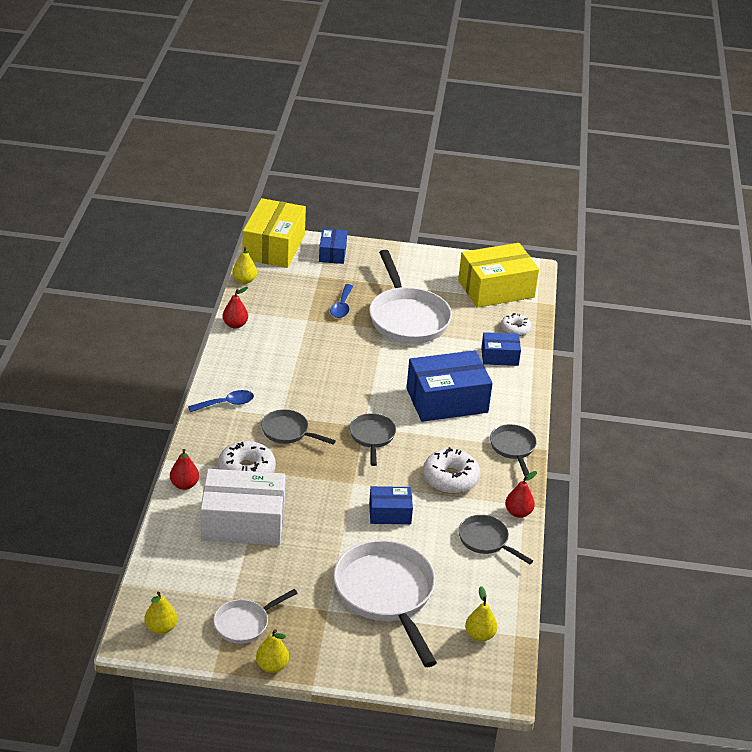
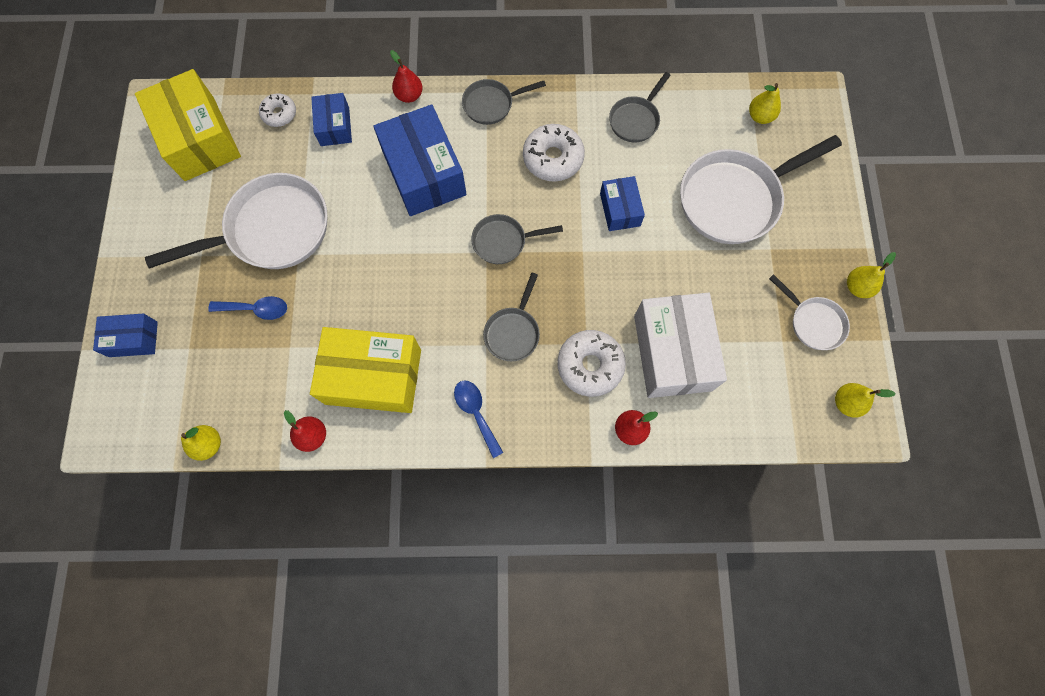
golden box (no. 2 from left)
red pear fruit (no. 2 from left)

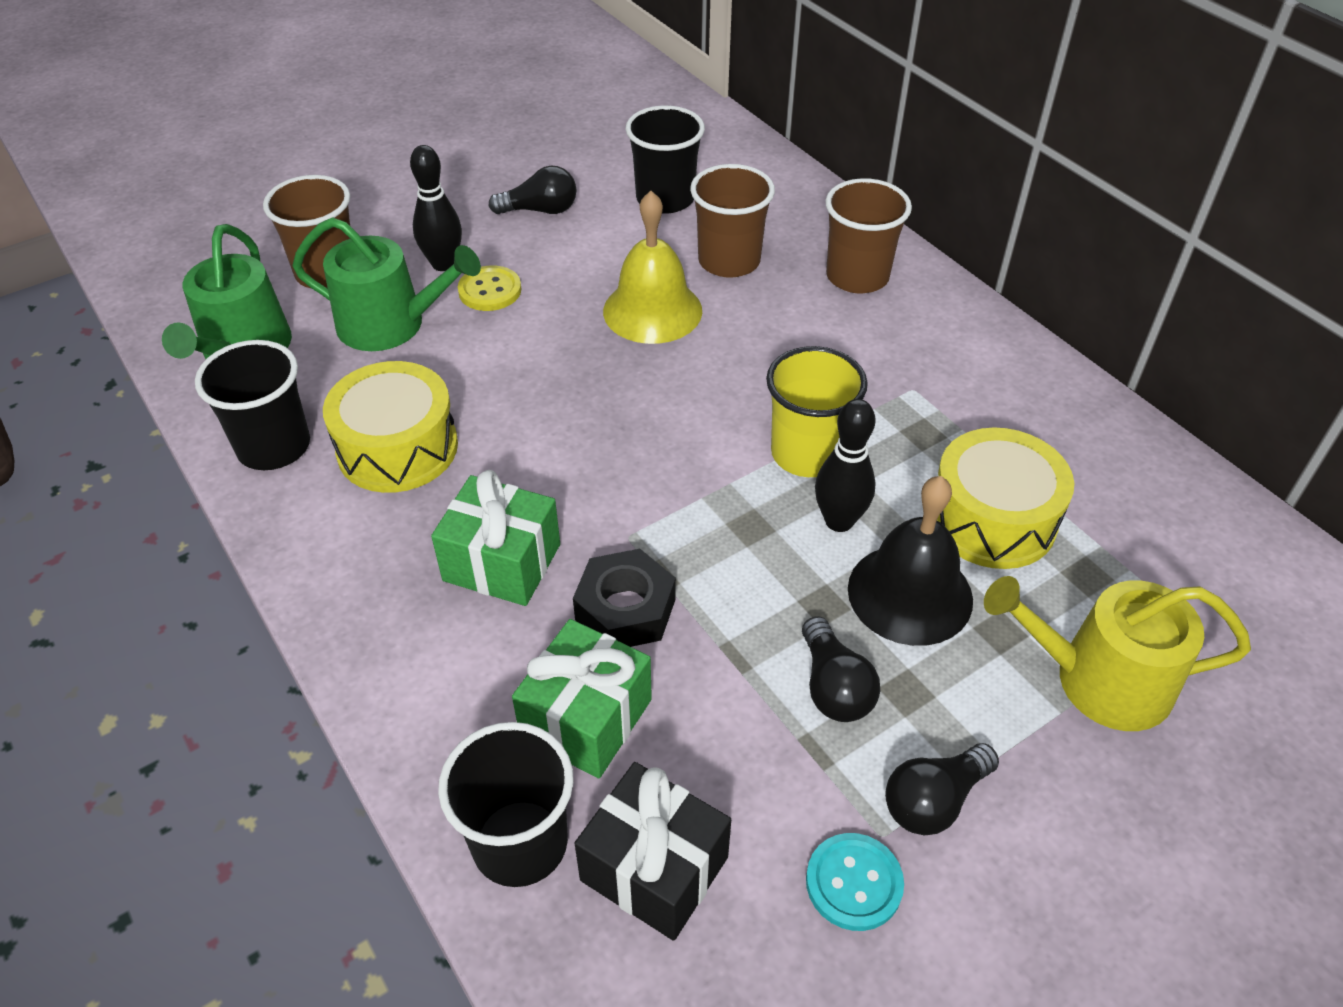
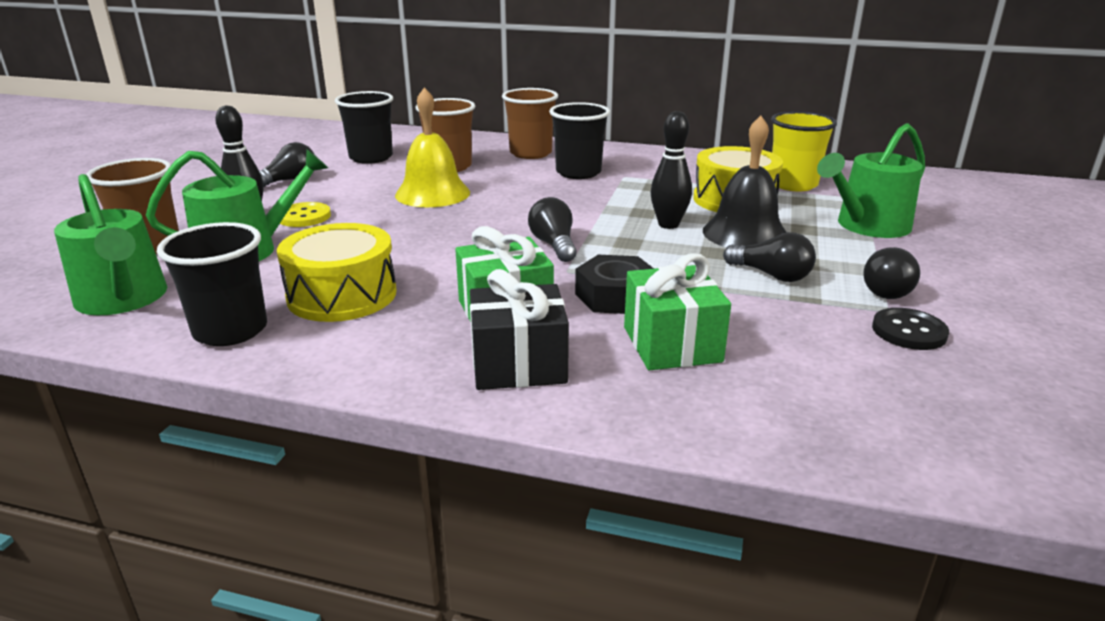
golden beaker
green watering pot (no. 3 from left)
jet-black beaker (no. 3 from left)
jet-black gift
jet-black shirt button
jet-black lightbulb (no. 2 from left)

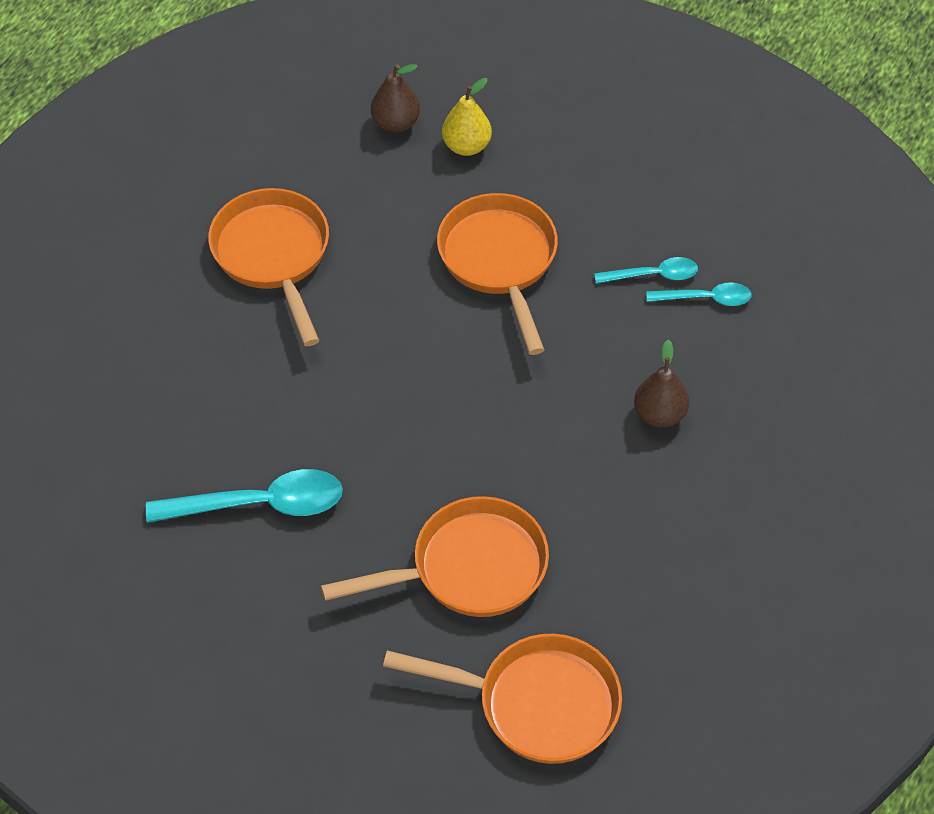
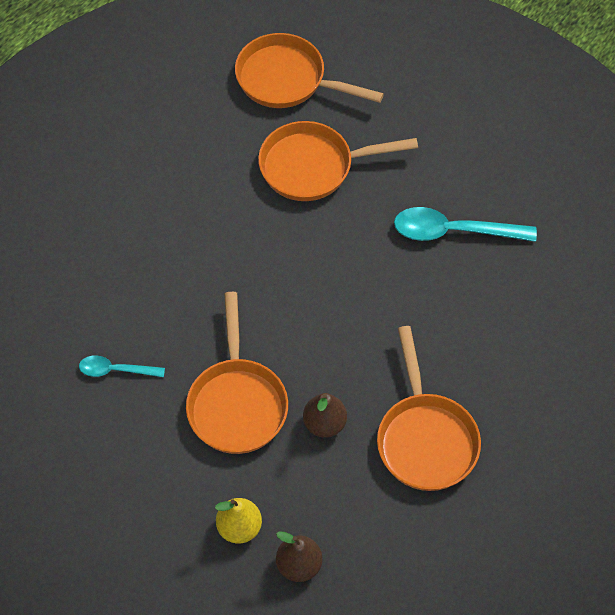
turquoise spoon (no. 3 from left in the first image)
brown pear fruit (no. 2 from left)

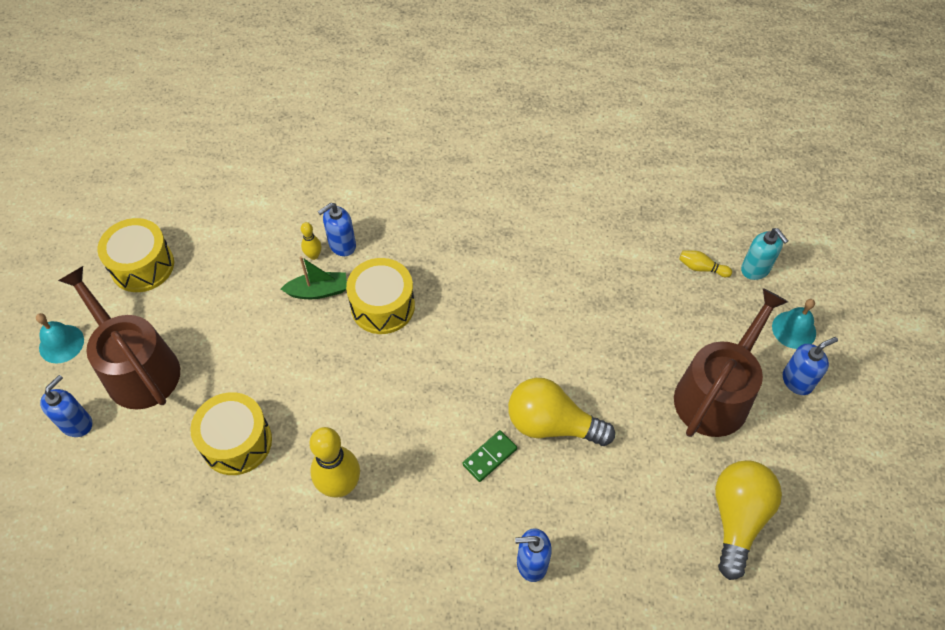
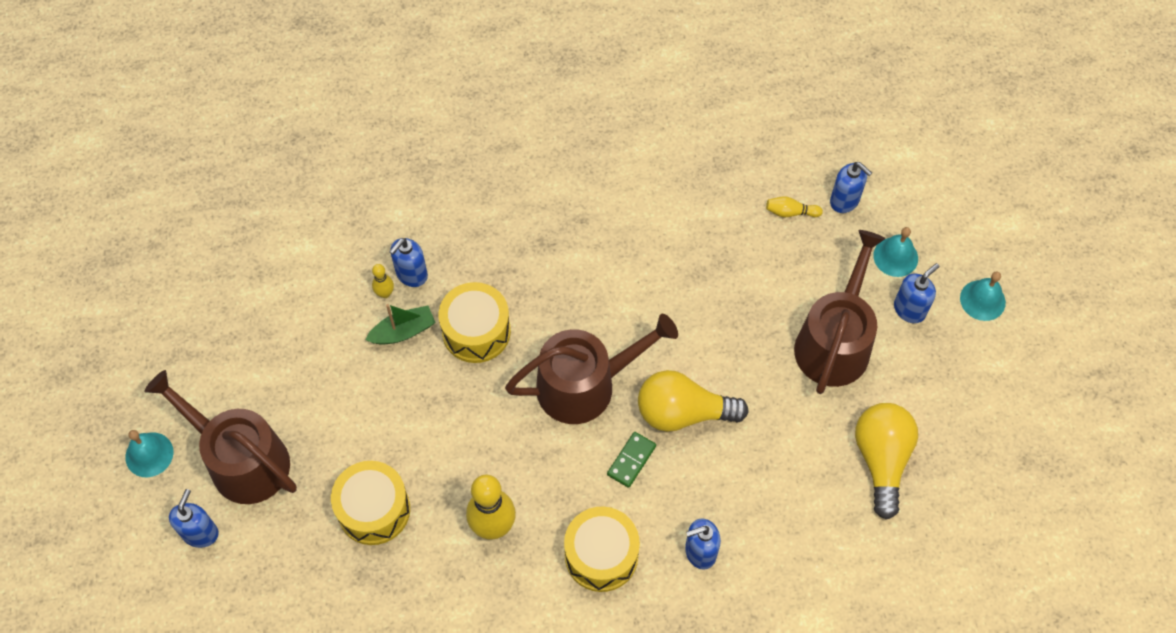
golden toy drum (no. 3 from left)
blue soap dispenser (no. 4 from left)
turquoise school bell (no. 3 from left)
brown watering pot (no. 2 from left)

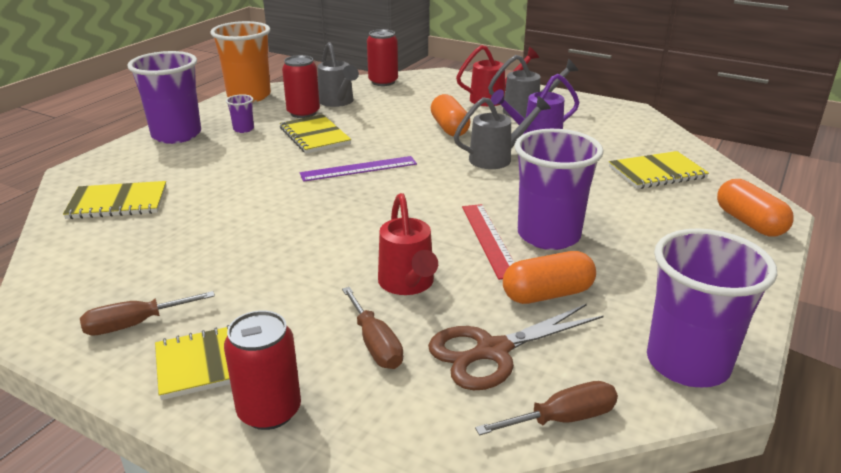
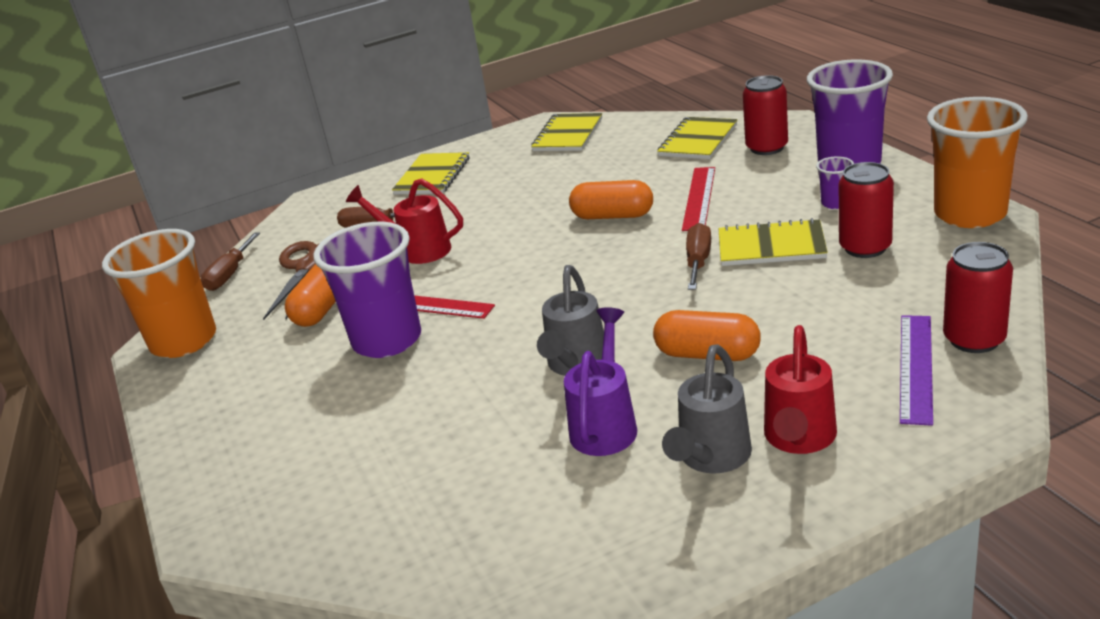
ash-grey watering pot (no. 1 from left in the first image)
golden notebook (no. 2 from left)
violet measuring stick
bright orange pill (no. 2 from left)
bright orange beaker (no. 1 from left)
brown flat screwdriver (no. 3 from left)
red tin (no. 1 from left)
red measuring stick (no. 2 from left)

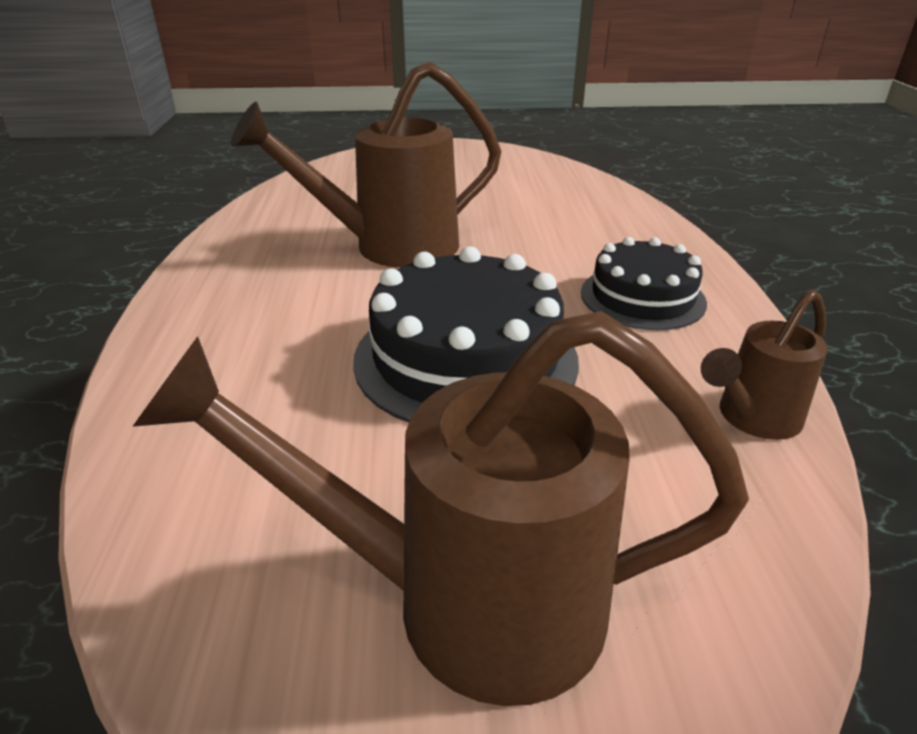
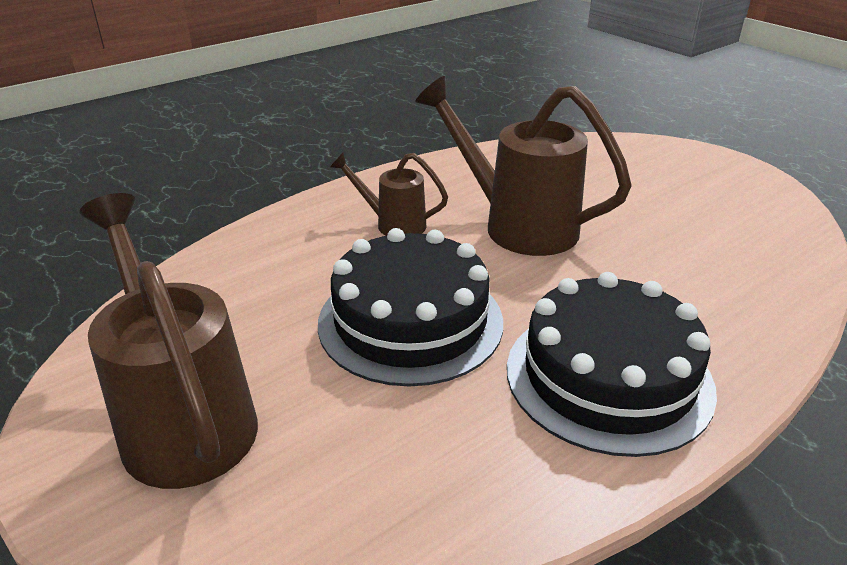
jet-black gateau (no. 2 from left)
brown watering pot (no. 2 from left)

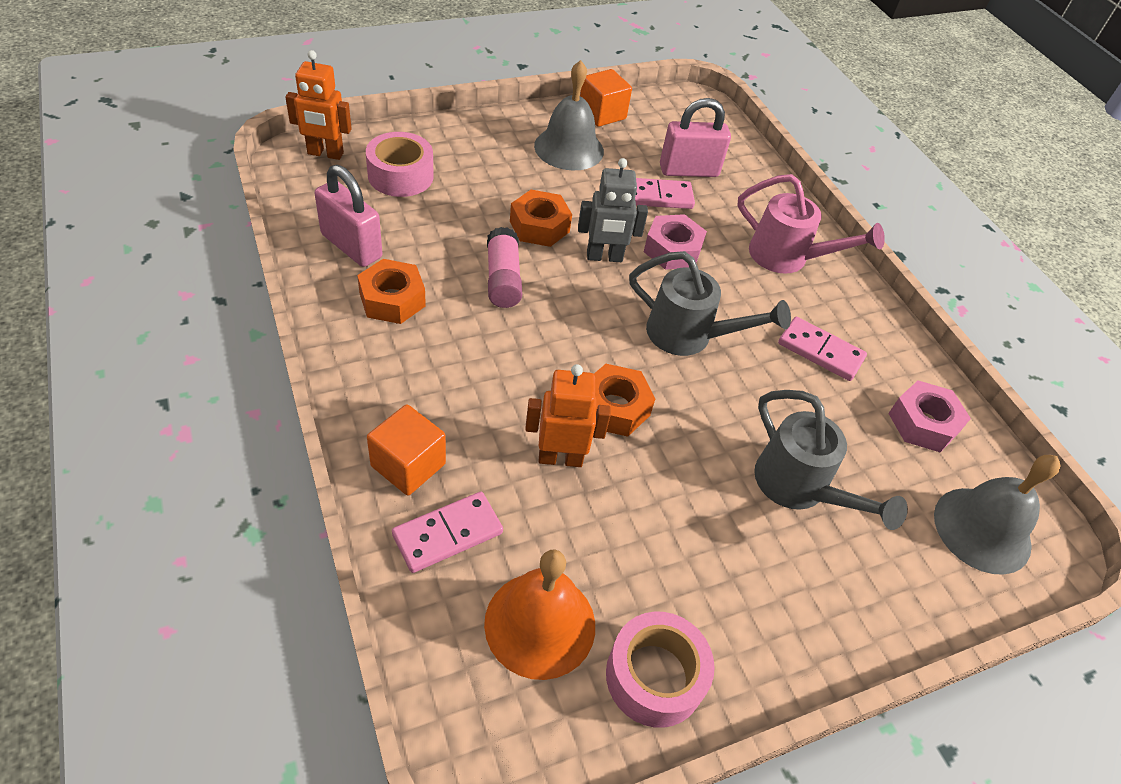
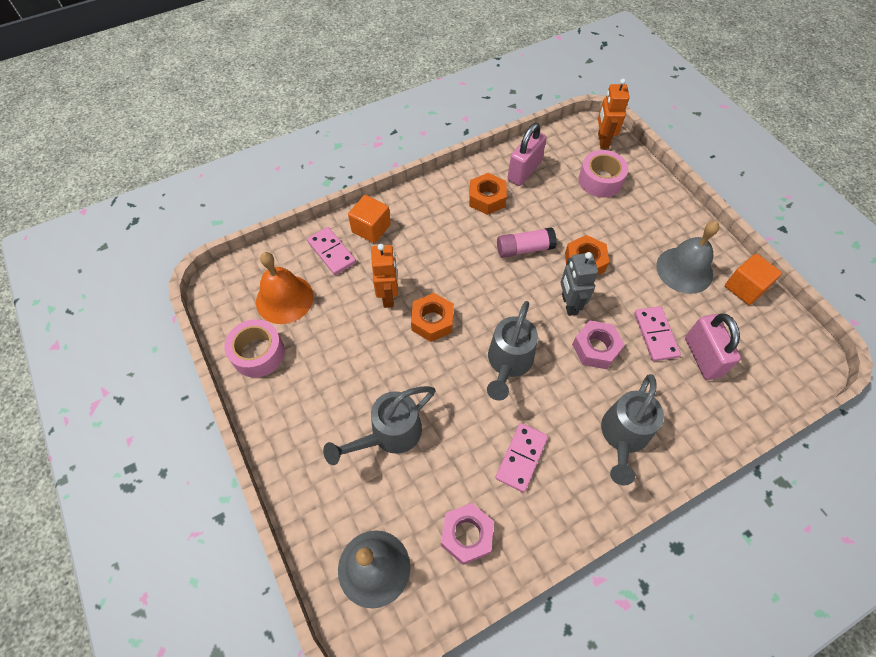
ash-grey watering pot (no. 3 from left)

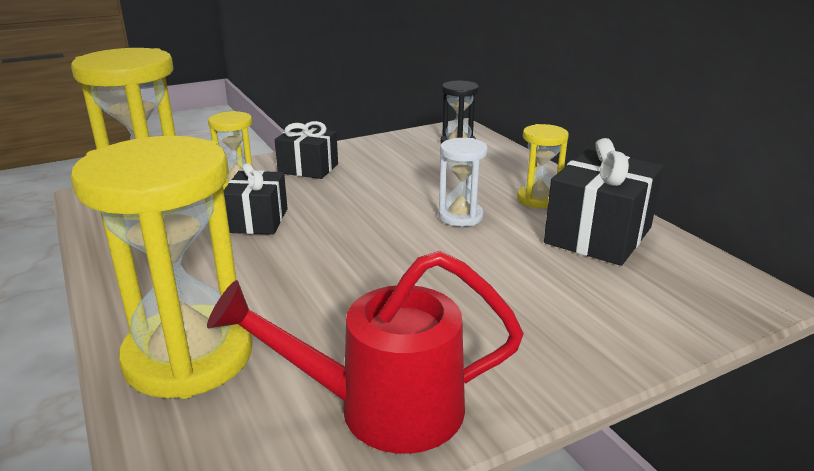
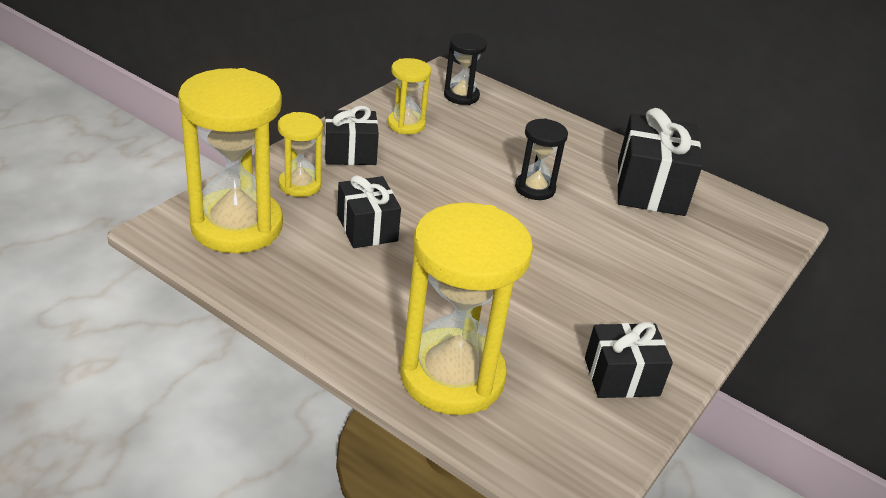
golden hourglass (no. 3 from left)
jet-black hourglass (no. 2 from left)
jet-black gift (no. 3 from left)

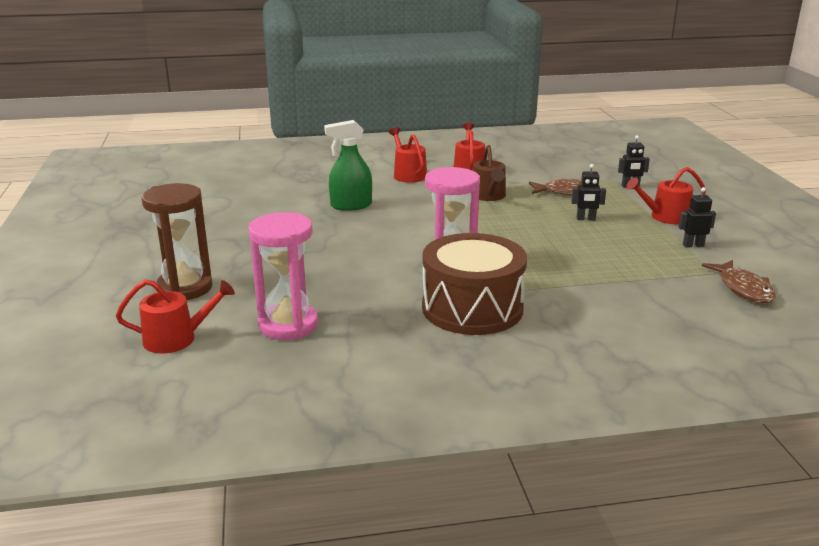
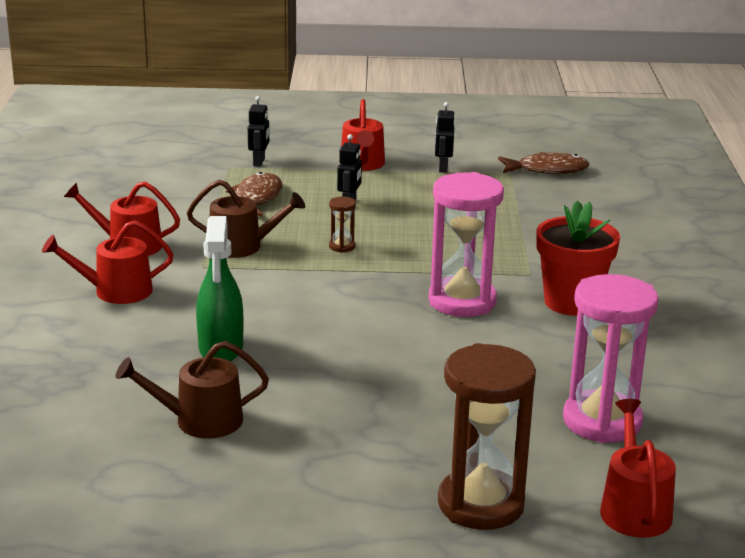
red flower pot
brown hourglass (no. 1 from left)
brown watering pot (no. 1 from left)

